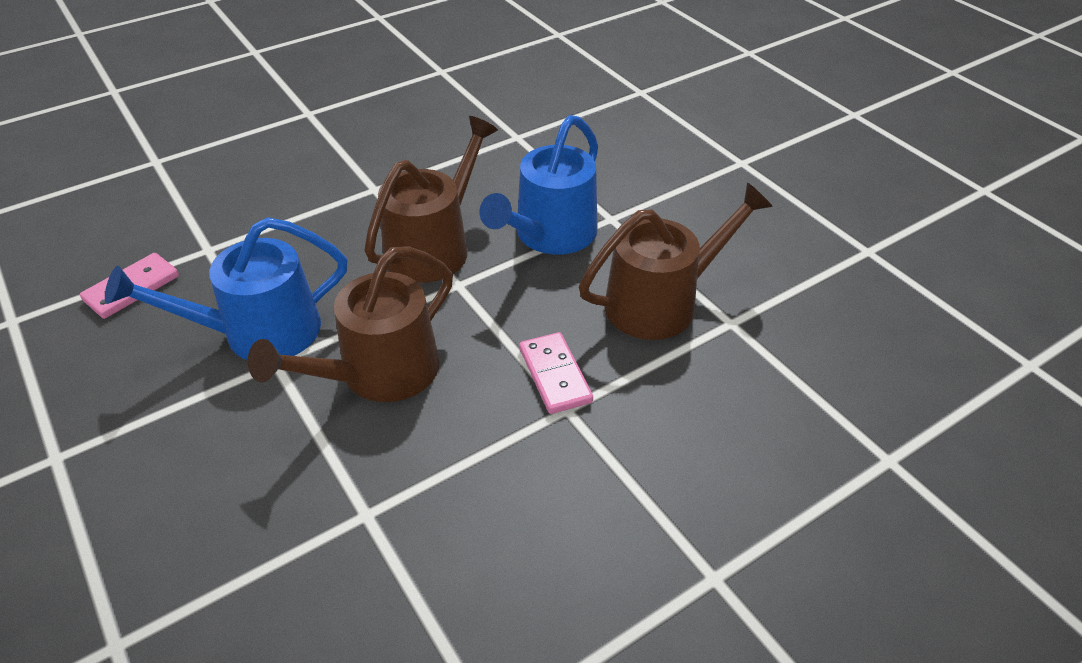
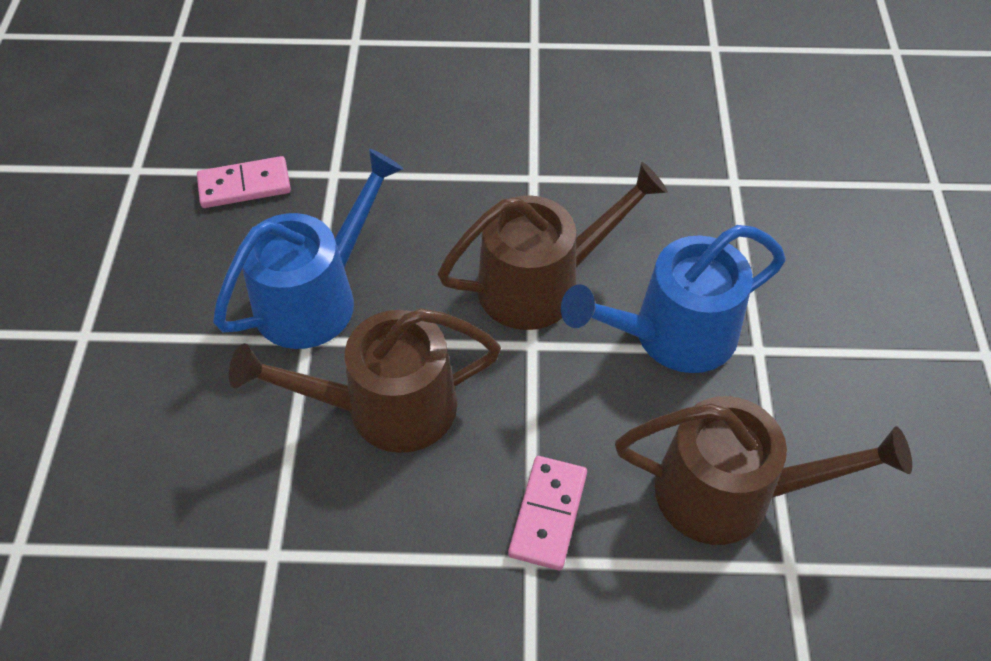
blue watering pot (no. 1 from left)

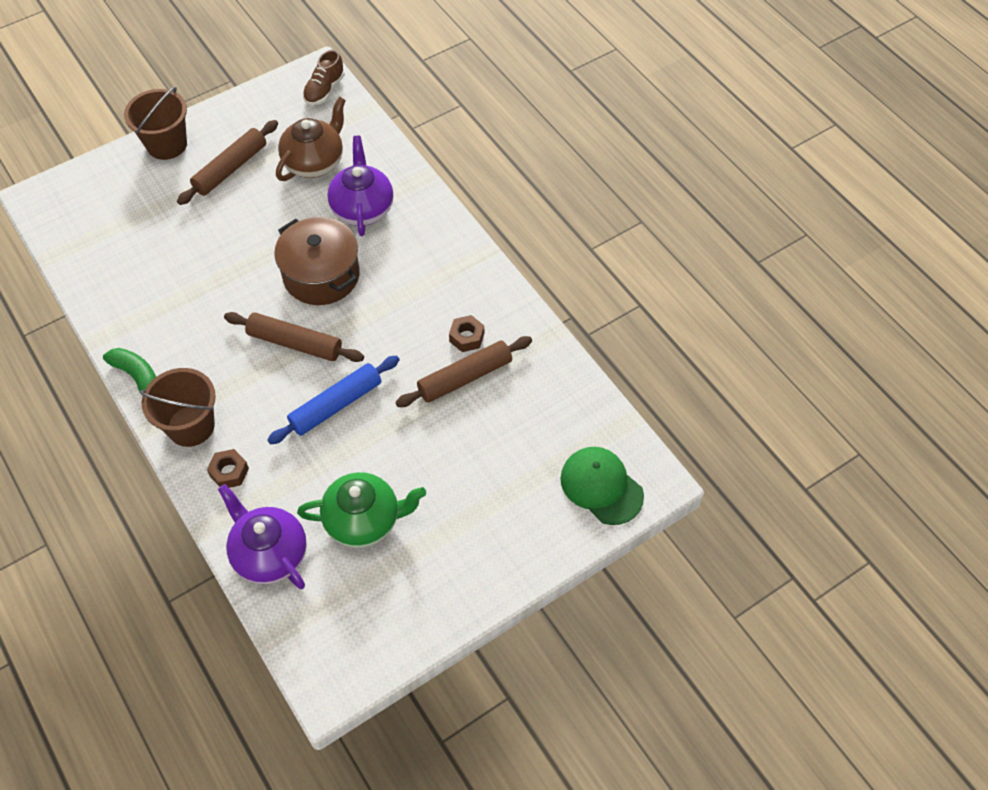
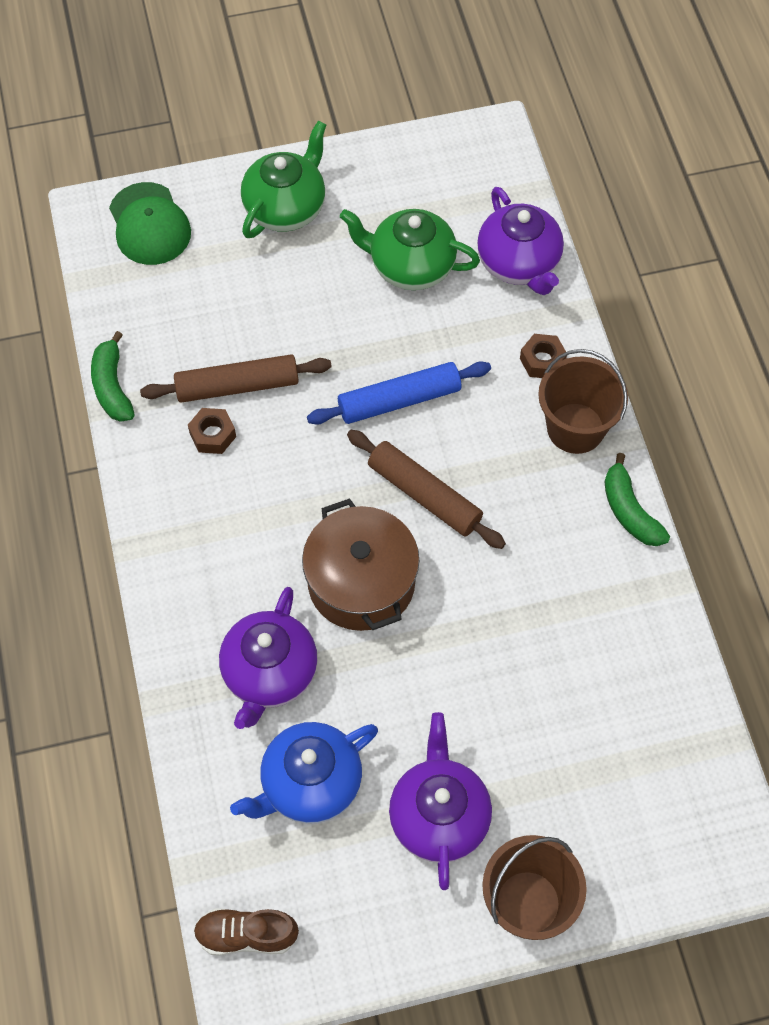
brown lace-up shoe
blue teapot
violet teapot (no. 2 from left)
green teapot (no. 1 from left)
green banana fruit (no. 1 from left)

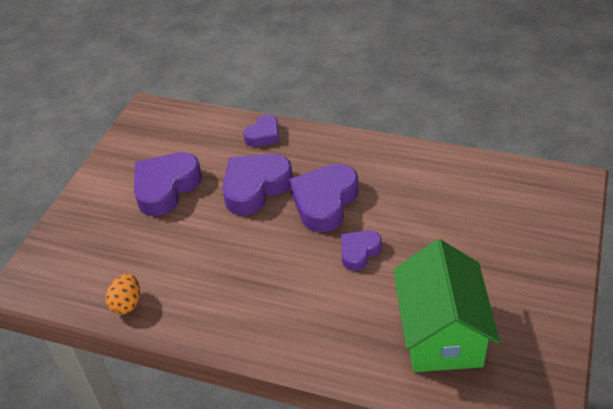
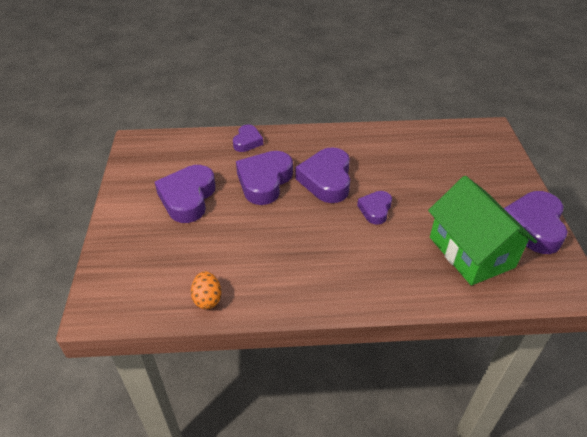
violet heart (no. 6 from left)

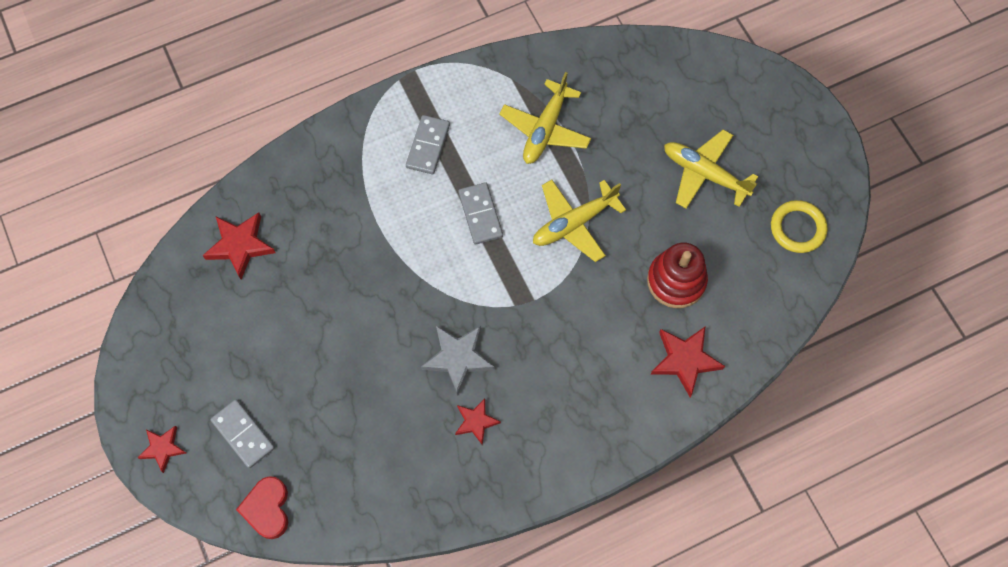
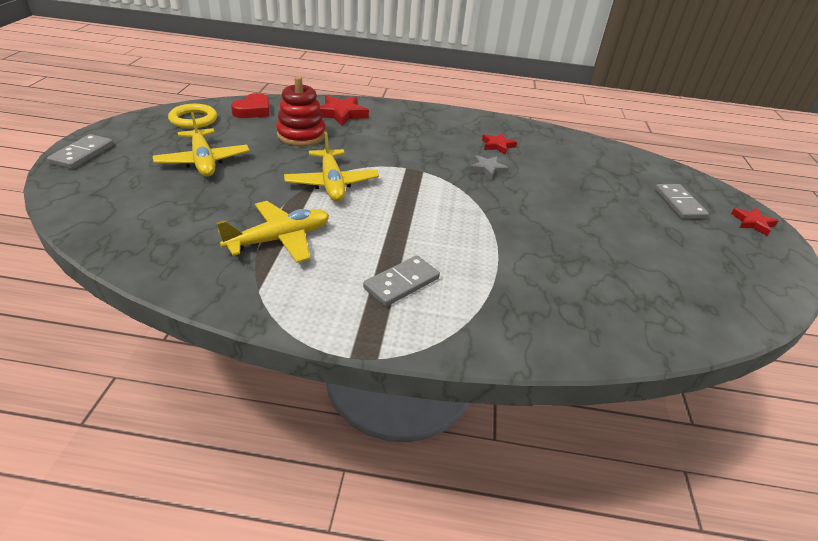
golden toy plane (no. 3 from left)
ash-grey domino tile (no. 1 from left)
red star shape (no. 2 from left in the first image)
ash-grey star shape
red heart

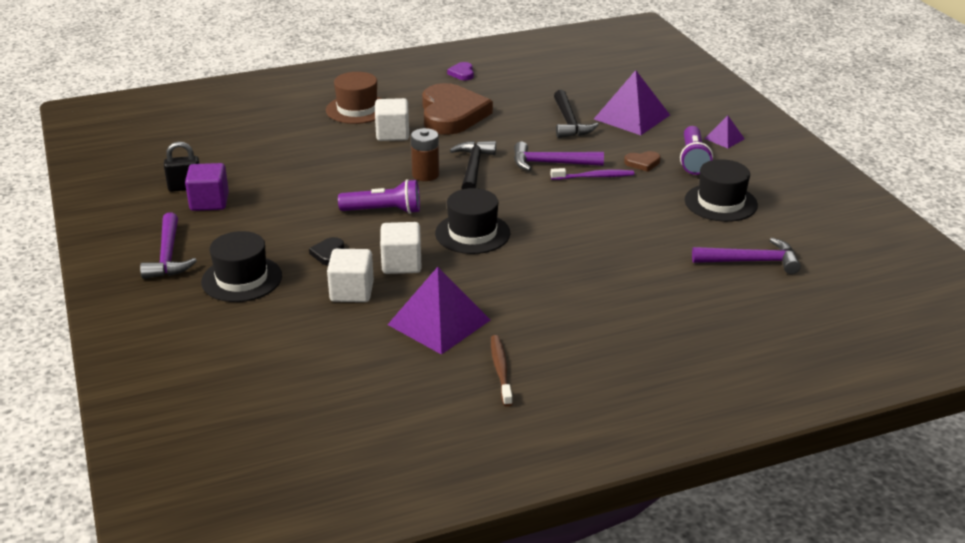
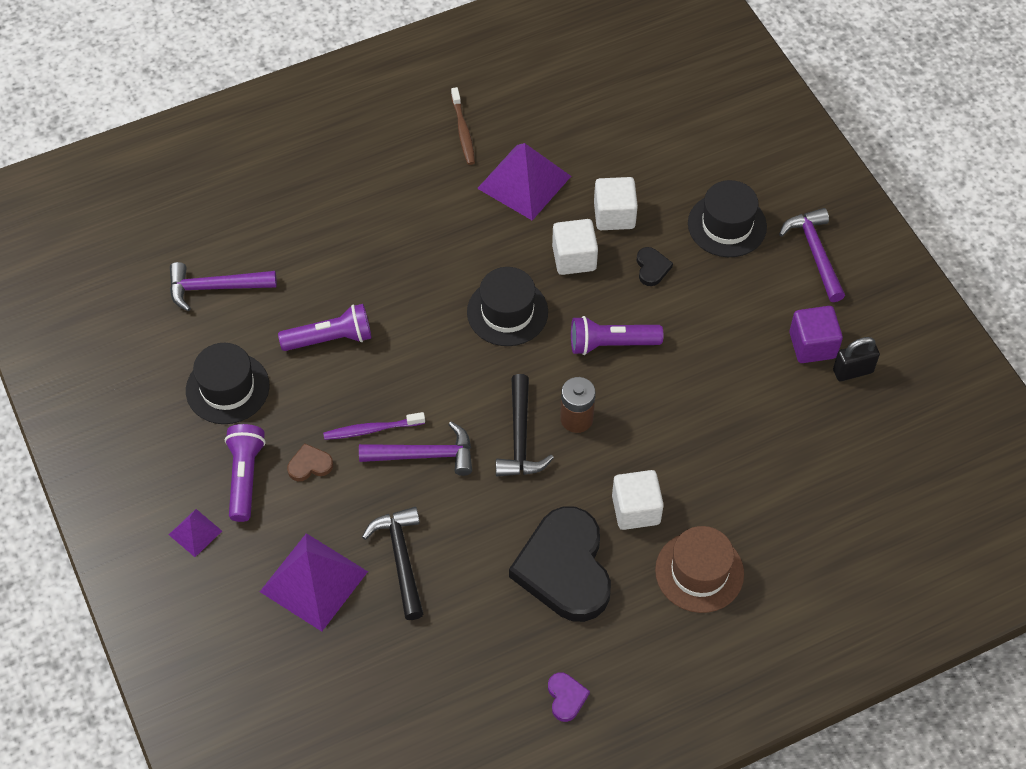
jet-black heart (no. 1 from left)
violet torch (no. 2 from left)

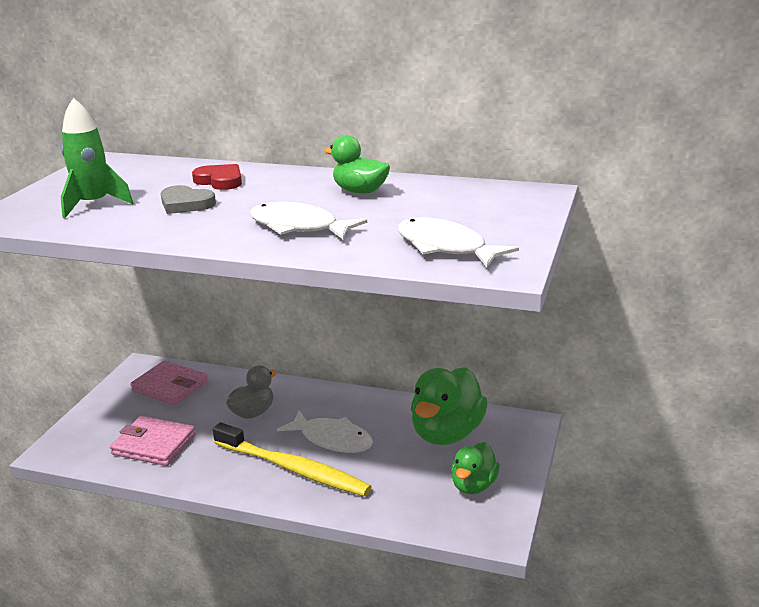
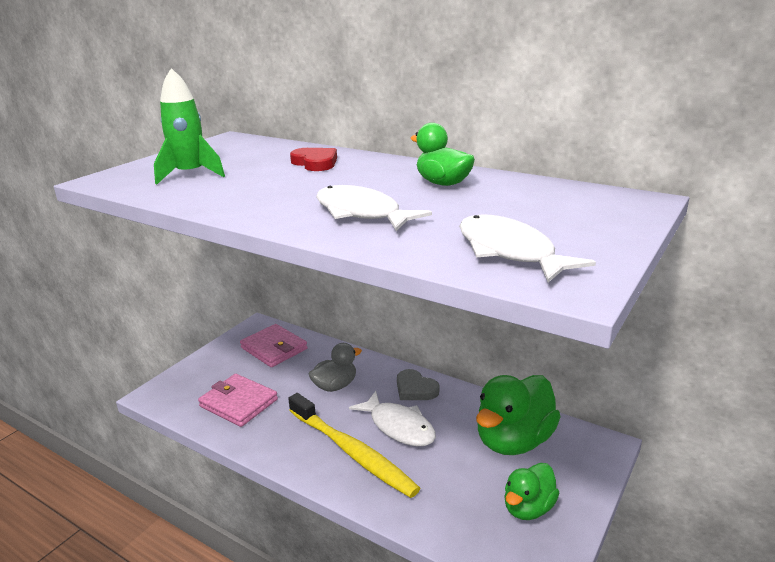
ash-grey heart

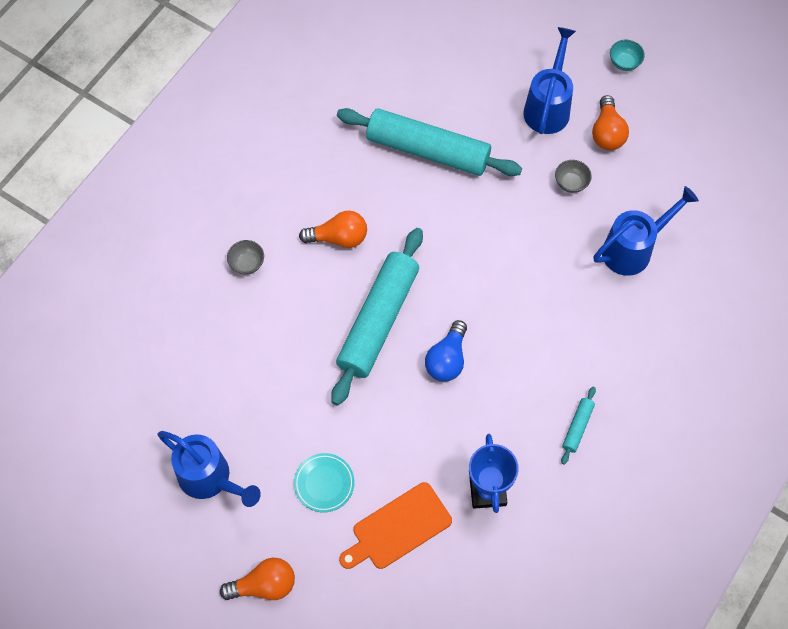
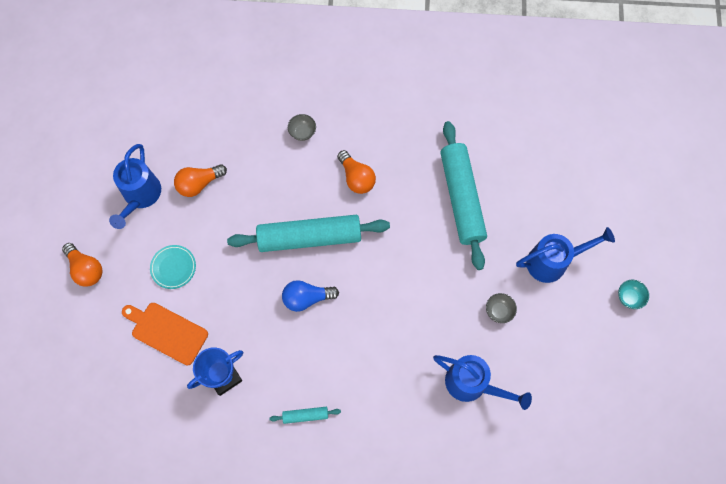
bright orange lightbulb (no. 2 from left)

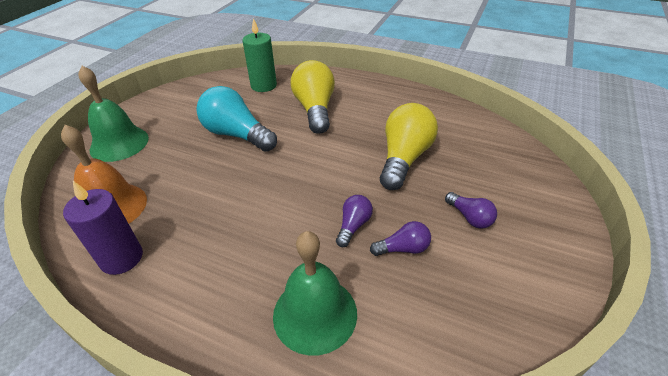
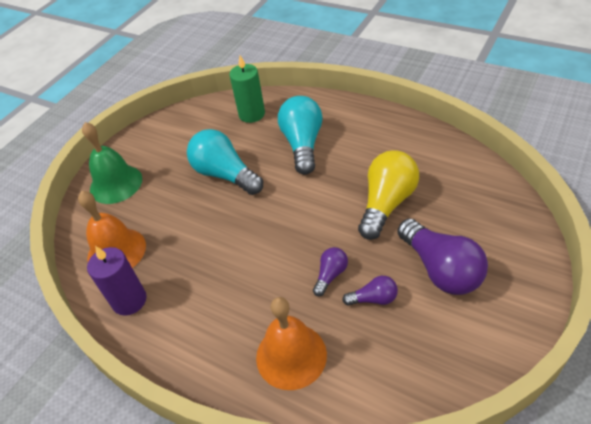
turquoise lightbulb (no. 2 from left)
violet lightbulb (no. 3 from left)
bright orange school bell (no. 2 from left)

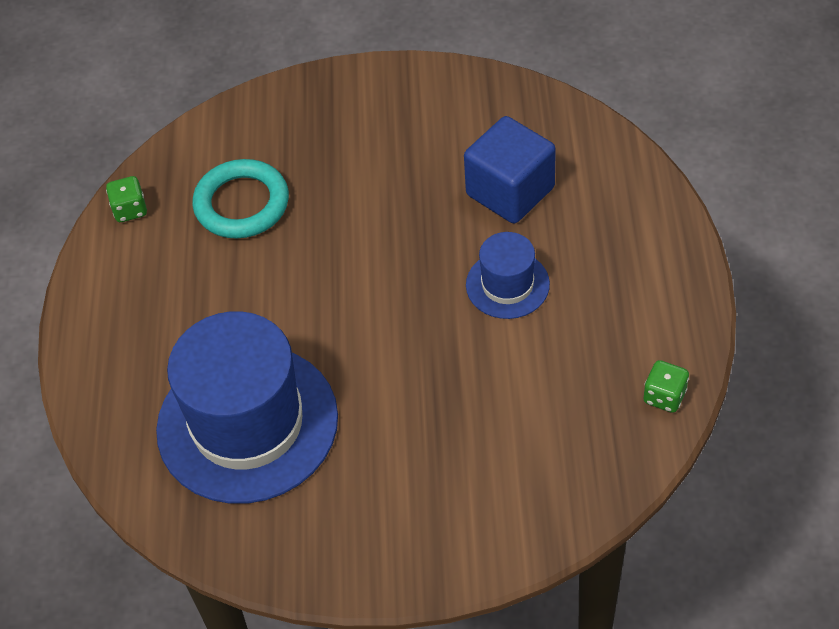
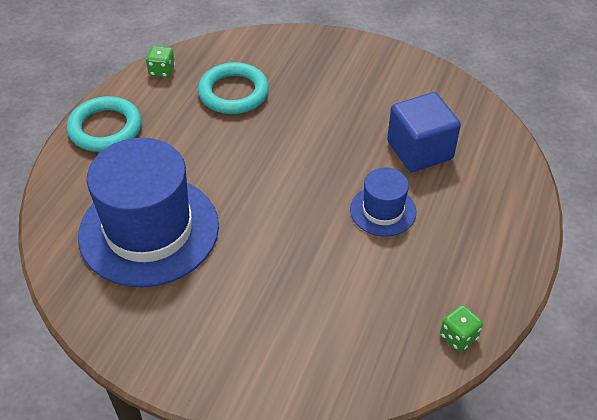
turquoise ring (no. 1 from left)

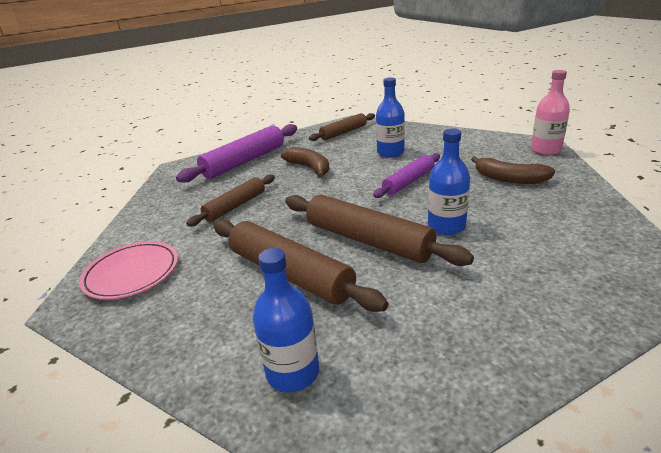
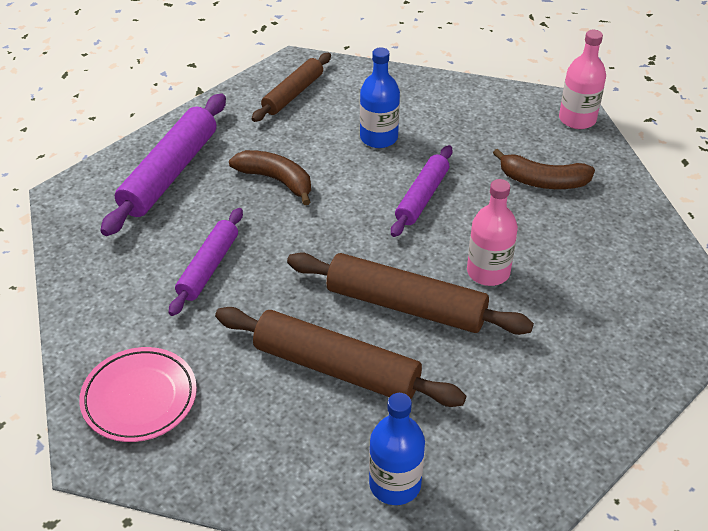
rose-pink bottle (no. 1 from left)
violet dough roller (no. 2 from left)

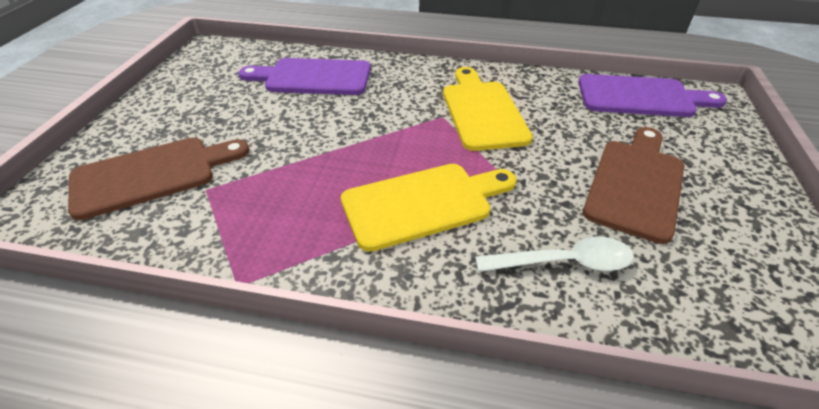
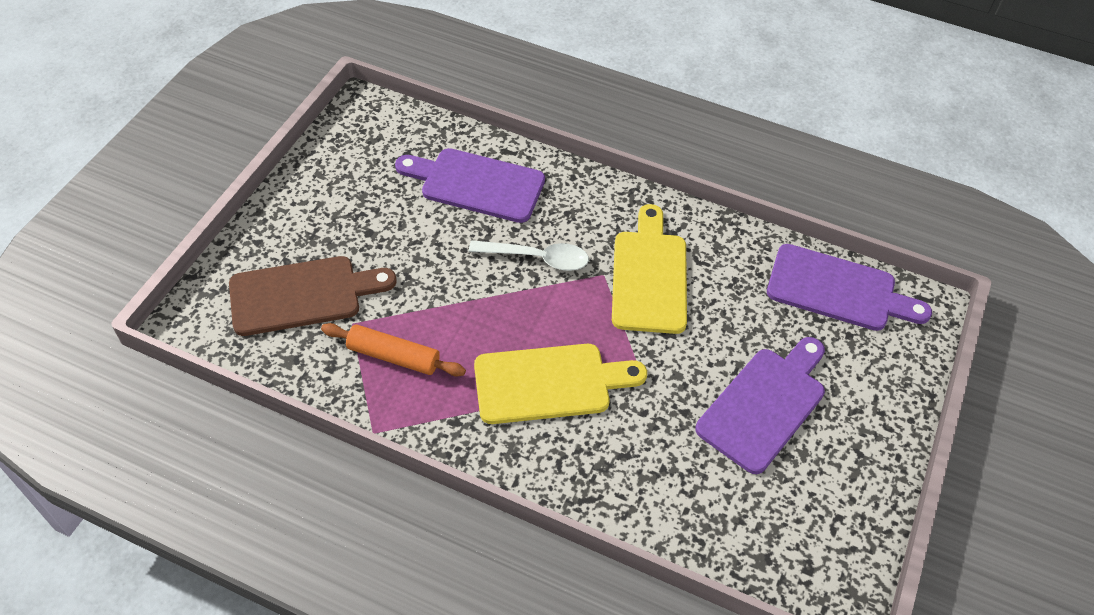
violet chopping board (no. 2 from left)
pure white spoon
bright orange dough roller

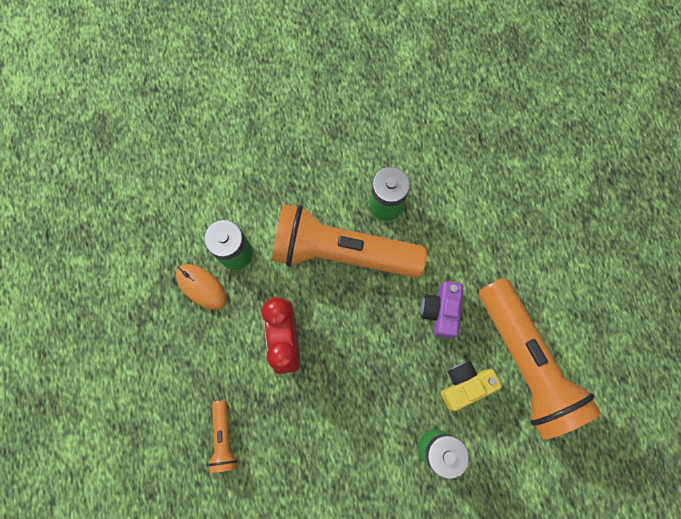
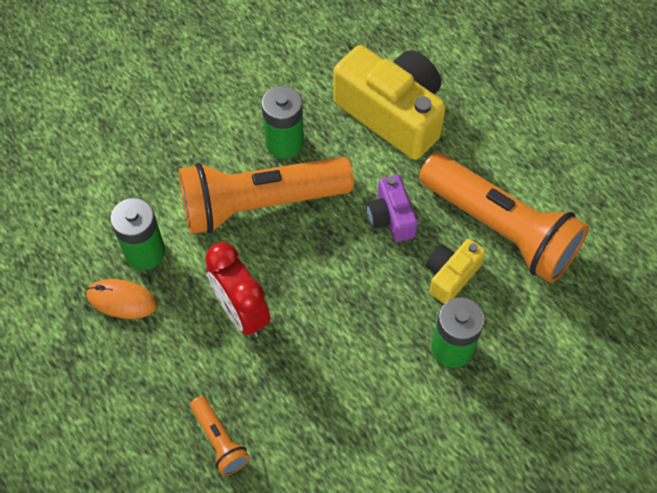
golden camera (no. 1 from left)

